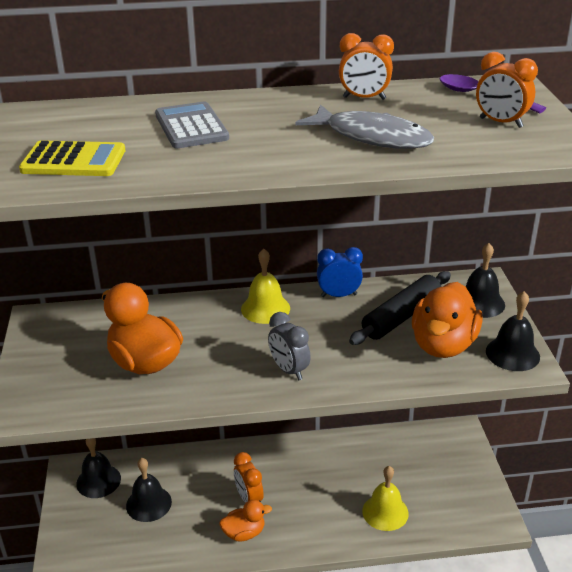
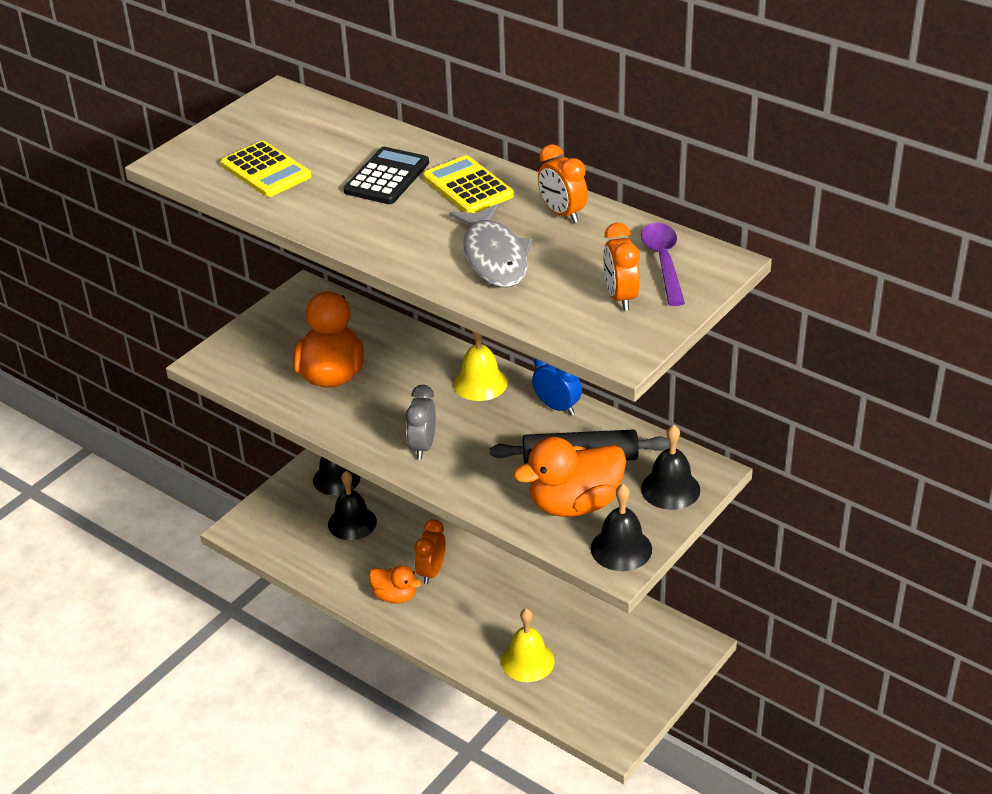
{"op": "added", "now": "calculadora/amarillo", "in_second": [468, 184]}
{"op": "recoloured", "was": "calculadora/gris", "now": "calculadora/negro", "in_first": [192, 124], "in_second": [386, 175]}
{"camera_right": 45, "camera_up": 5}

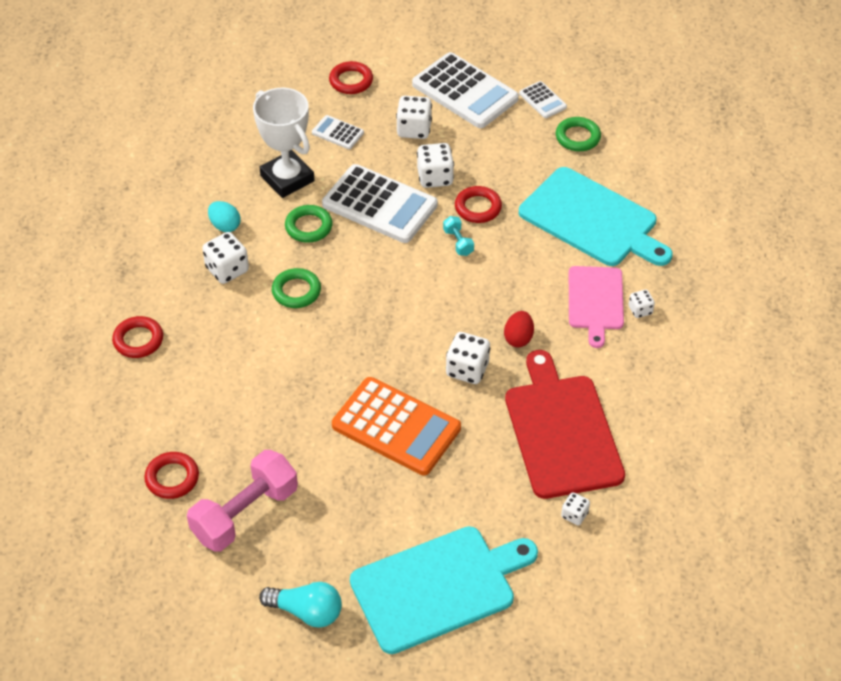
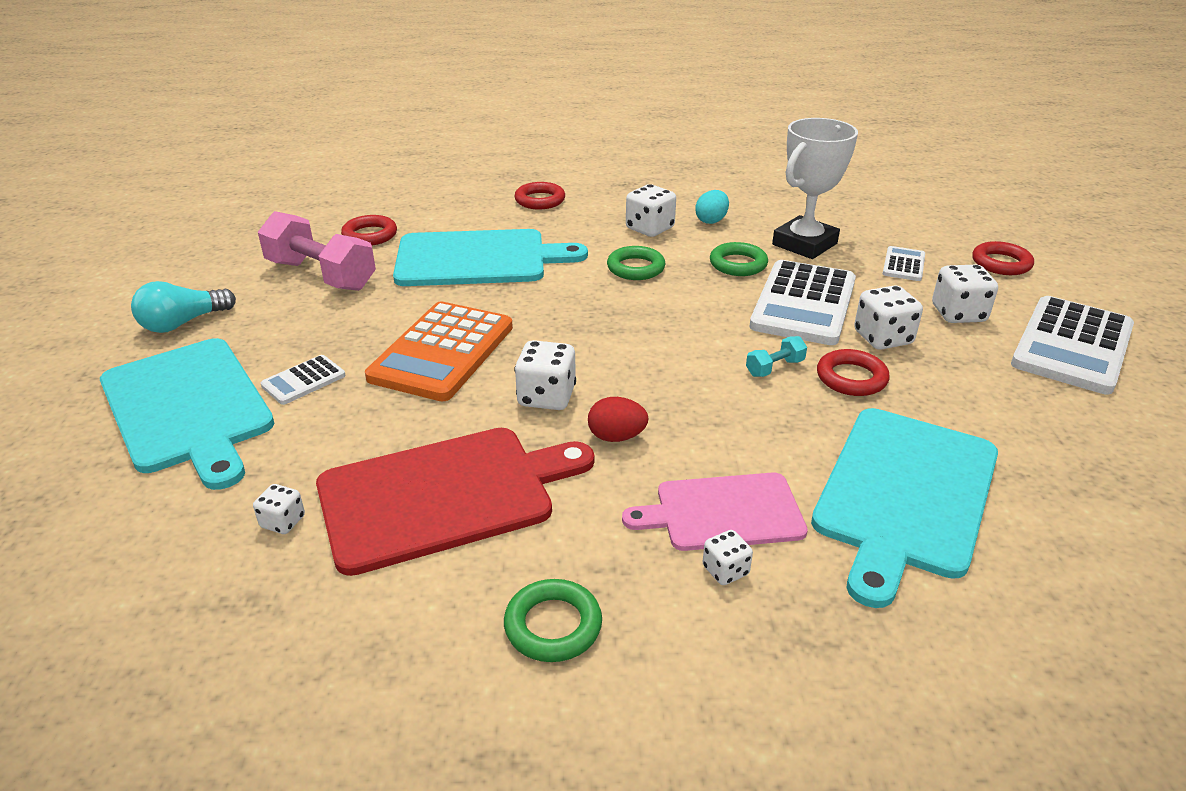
{"op": "added", "now": "tabla de cortar/turquesa", "in_second": [490, 257]}
{"op": "moved", "was": "calculadora/blanco", "in_first": [543, 99], "in_second": [303, 380]}
{"op": "moved", "was": "anillo/verde", "in_first": [578, 134], "in_second": [553, 620]}
{"op": "turned", "was": "bombilla/turquesa", "in_first": [300, 605], "in_second": [183, 307], "clockwise": 45}
{"camera_right": 80, "camera_up": -15}

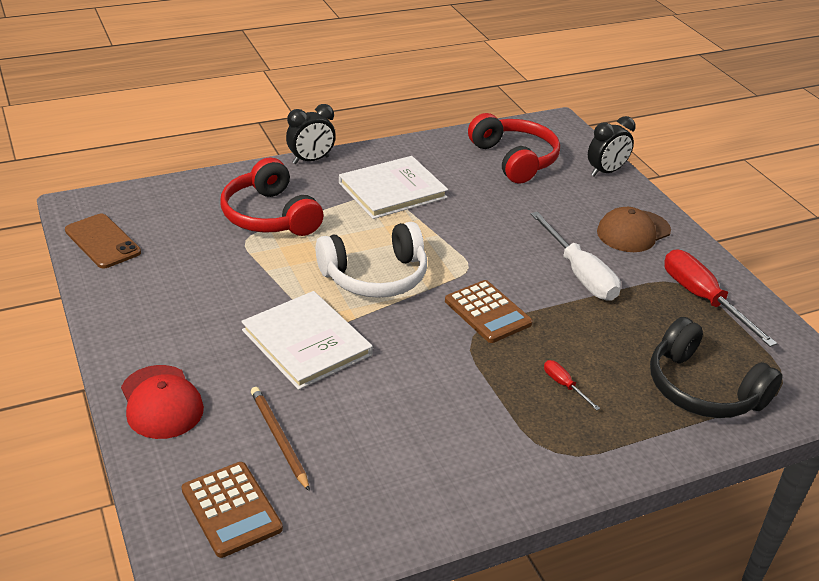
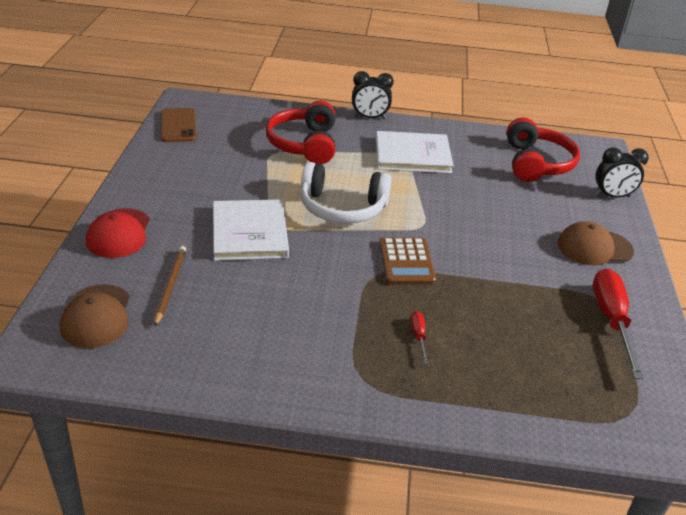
{"op": "removed", "was": "destornillador/blanco", "in_first": [576, 256]}
{"op": "removed", "was": "auriculares/negro", "in_first": [716, 367]}
{"op": "replaced", "was": "calculadora/marrón", "now": "gorra/marrón", "in_first": [232, 510], "in_second": [94, 316]}
{"camera_right": 30, "camera_up": 0}

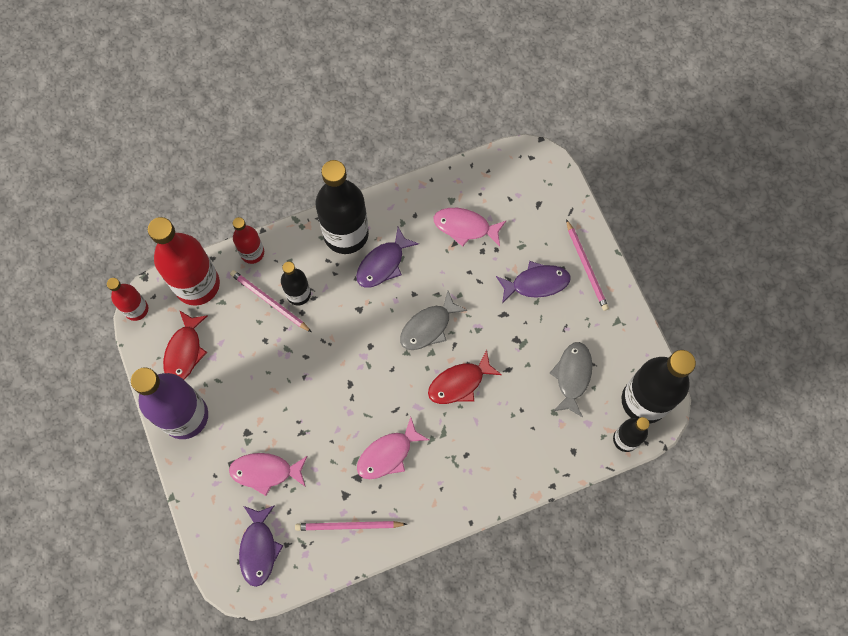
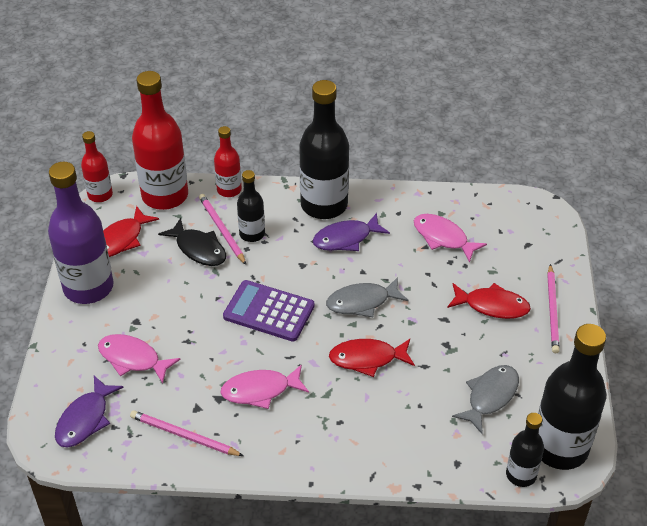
{"op": "added", "now": "pez/negro", "in_second": [192, 242]}
{"op": "added", "now": "calculadora/morado", "in_second": [269, 311]}
{"op": "recoloured", "was": "pez/morado", "now": "pez/rojo", "in_first": [533, 282], "in_second": [489, 301]}
{"camera_right": 25, "camera_up": -25}

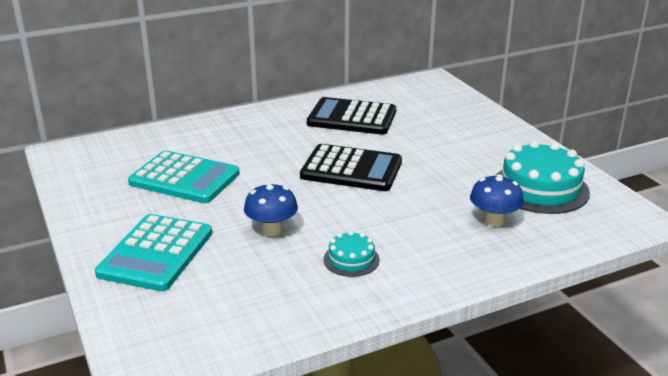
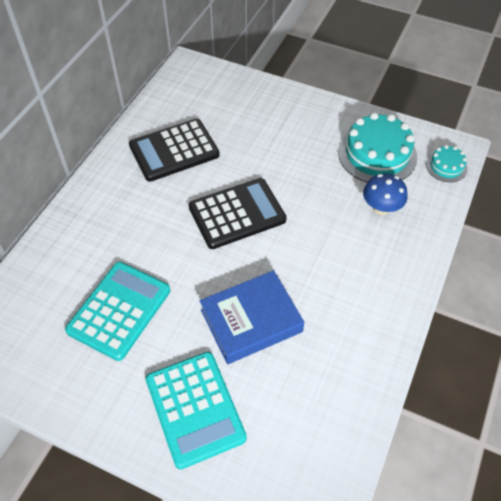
{"op": "moved", "was": "tarta/turquesa", "in_first": [352, 254], "in_second": [447, 163]}
{"op": "replaced", "was": "seta/azul", "now": "libro/azul", "in_first": [271, 209], "in_second": [252, 317]}
{"op": "turned", "was": "calculadora/turquesa", "in_first": [184, 176], "in_second": [117, 311], "clockwise": -45}
{"camera_right": -40, "camera_up": 25}

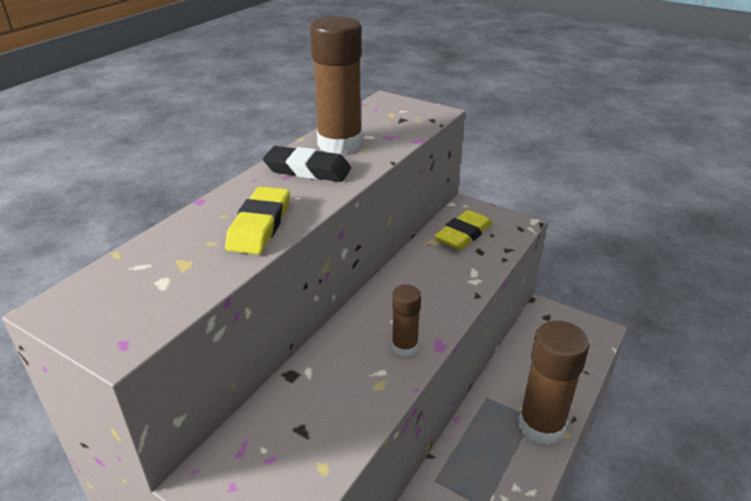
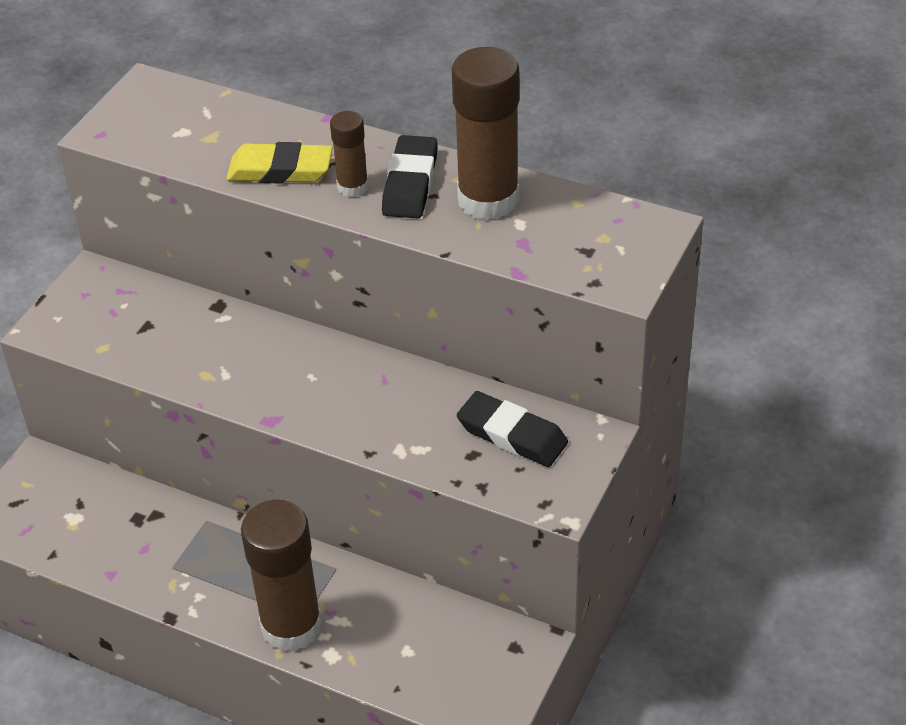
{"op": "moved", "was": "barra de pegamento/marrón", "in_first": [406, 321], "in_second": [349, 154]}
{"op": "recoloured", "was": "goma de borrar/amarillo", "now": "goma de borrar/negro", "in_first": [463, 230], "in_second": [512, 429]}
{"camera_right": 85, "camera_up": 10}

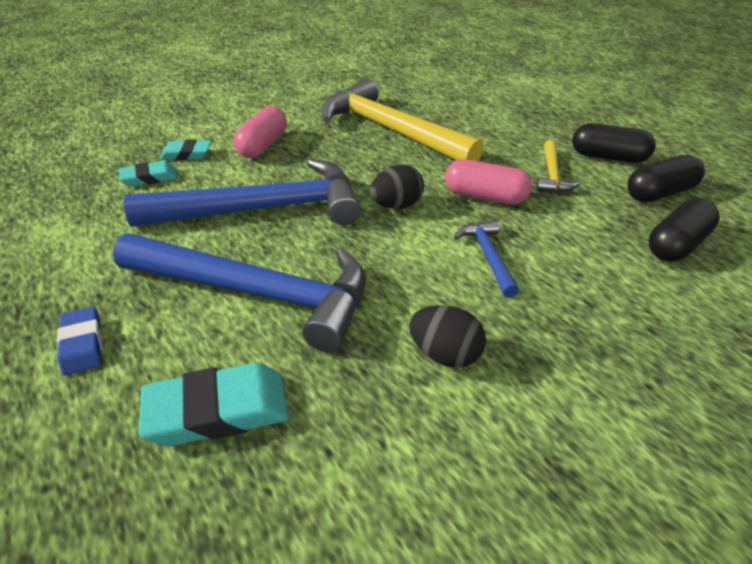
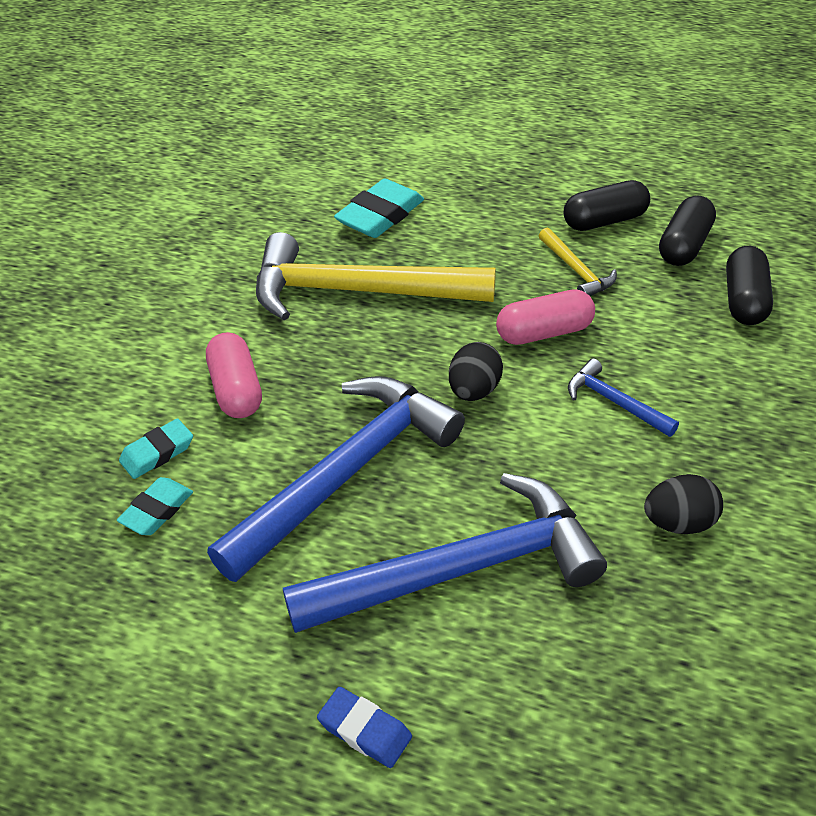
{"op": "moved", "was": "goma de borrar/turquesa", "in_first": [214, 404], "in_second": [379, 208]}
{"camera_right": -35, "camera_up": 5}

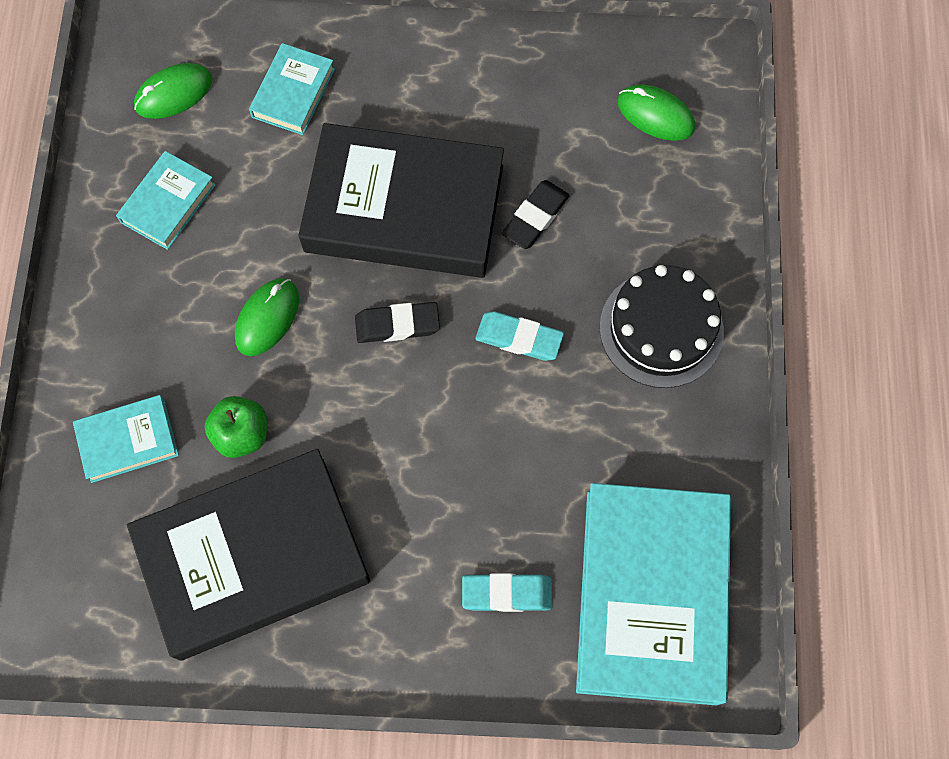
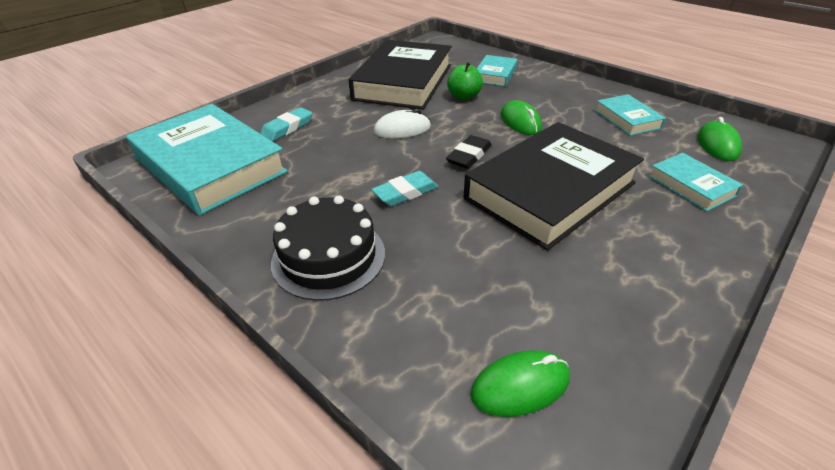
{"op": "removed", "was": "goma de borrar/negro", "in_first": [536, 214]}
{"op": "added", "now": "ratón/blanco", "in_second": [402, 123]}
{"camera_right": 130, "camera_up": -30}

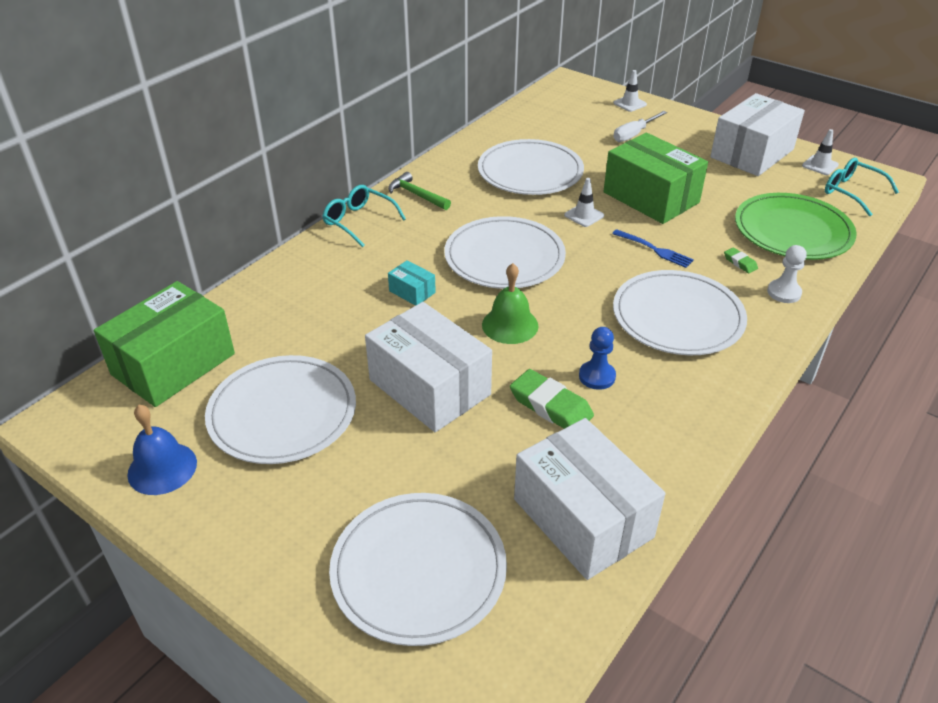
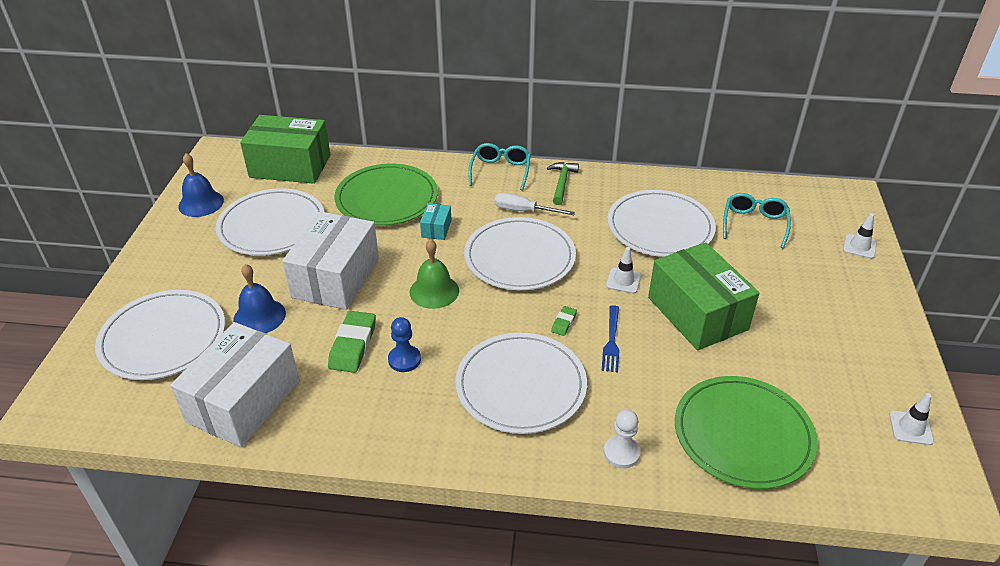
{"op": "removed", "was": "caja/blanco", "in_first": [757, 134]}
{"op": "added", "now": "campana/azul", "in_second": [259, 298]}
{"op": "added", "now": "plato/verde", "in_second": [386, 195]}
{"op": "moved", "was": "destornillador/blanco", "in_first": [640, 126], "in_second": [534, 204]}
{"op": "moved", "was": "goma de borrar/verde", "in_first": [741, 260], "in_second": [564, 321]}
{"op": "moved", "was": "gafas/turquesa", "in_first": [862, 187], "in_second": [757, 220]}
{"op": "turned", "was": "caja/verde", "in_first": [655, 178], "in_second": [704, 296], "clockwise": -45}
{"camera_right": 60, "camera_up": 0}

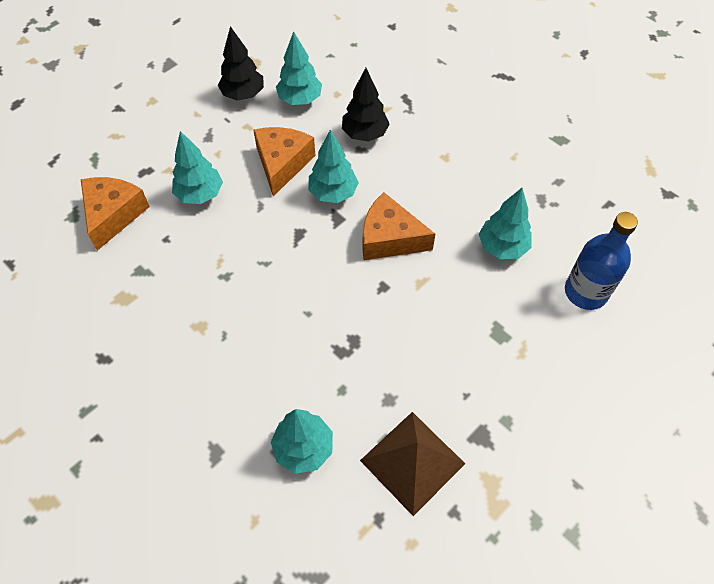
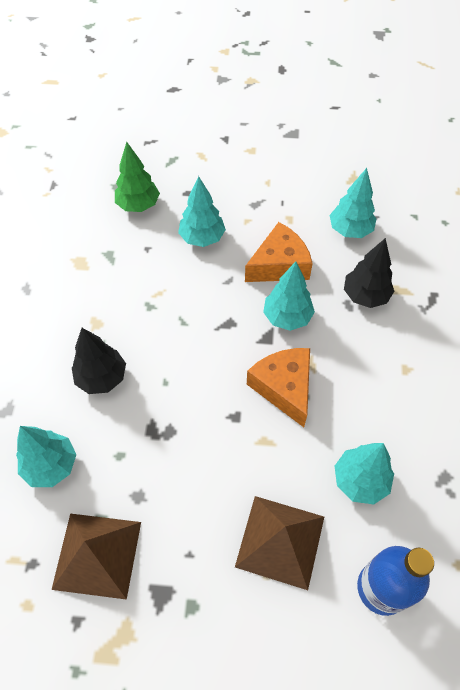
{"op": "added", "now": "pirámide/marrón", "in_second": [279, 543]}
{"op": "moved", "was": "árbol/negro", "in_first": [241, 63], "in_second": [99, 361]}
{"op": "replaced", "was": "queso/naranja", "now": "árbol/verde", "in_first": [115, 214], "in_second": [137, 177]}
{"camera_right": 50, "camera_up": 0}

